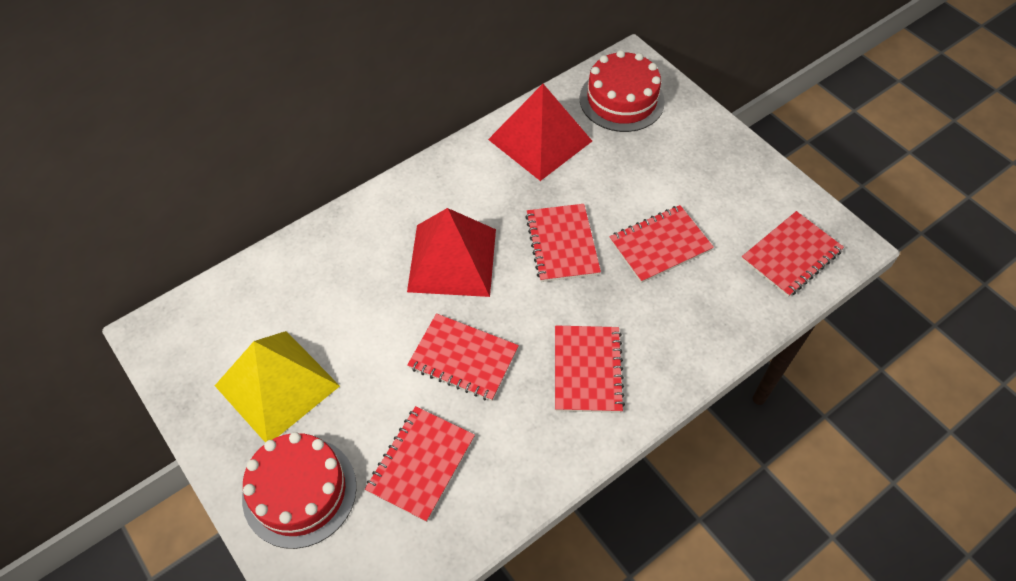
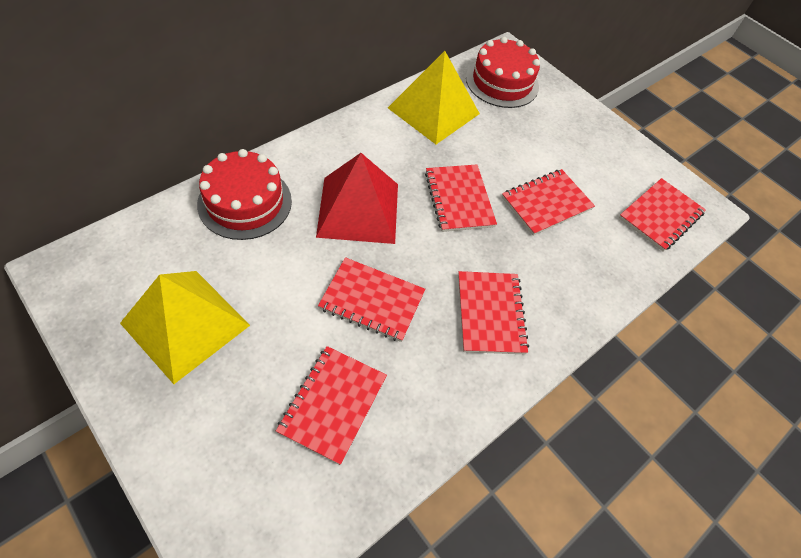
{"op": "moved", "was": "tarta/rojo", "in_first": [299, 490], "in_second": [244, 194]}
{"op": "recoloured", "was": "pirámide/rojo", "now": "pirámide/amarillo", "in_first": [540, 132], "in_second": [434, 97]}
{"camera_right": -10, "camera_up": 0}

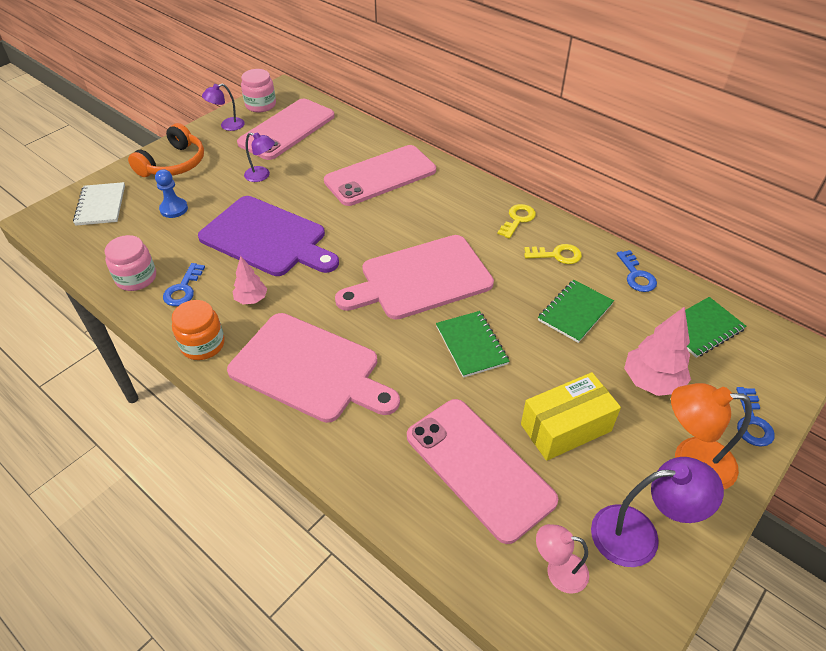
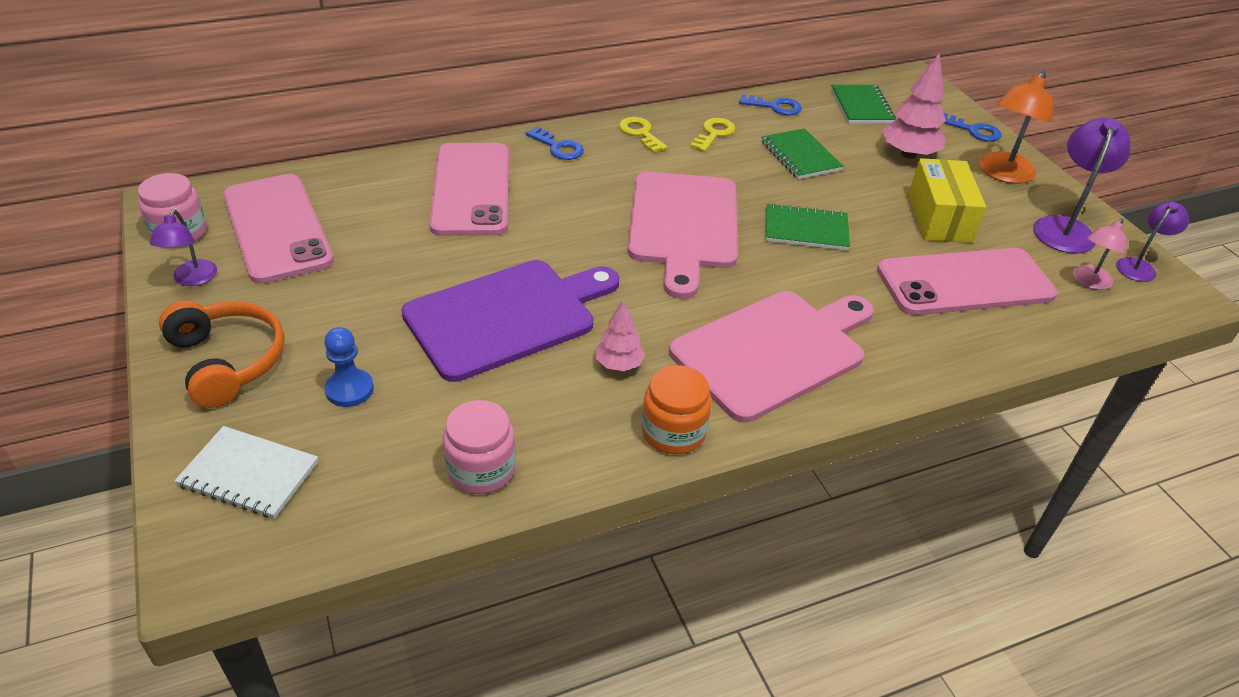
{"op": "moved", "was": "llave/azul", "in_first": [184, 284], "in_second": [555, 143]}
{"op": "moved", "was": "lámpara/morado", "in_first": [259, 157], "in_second": [1152, 242]}
{"camera_right": -65, "camera_up": -5}

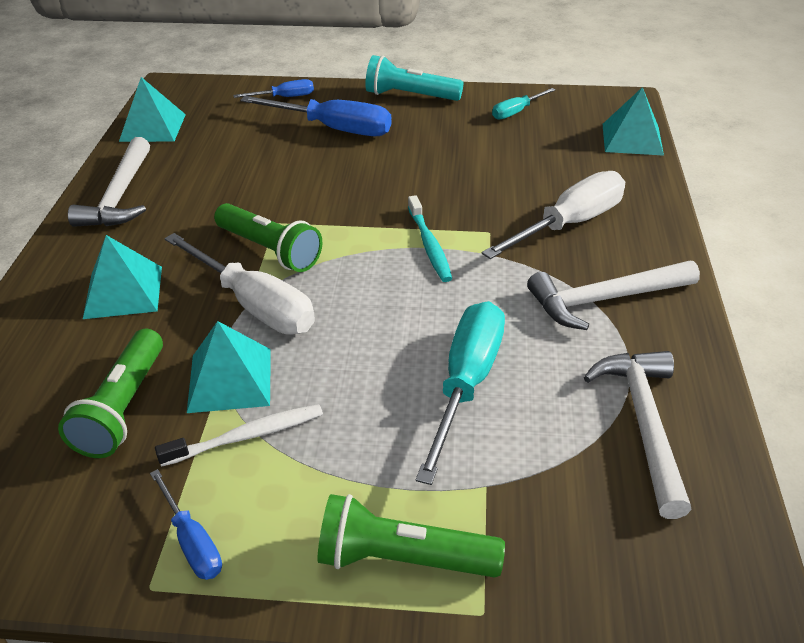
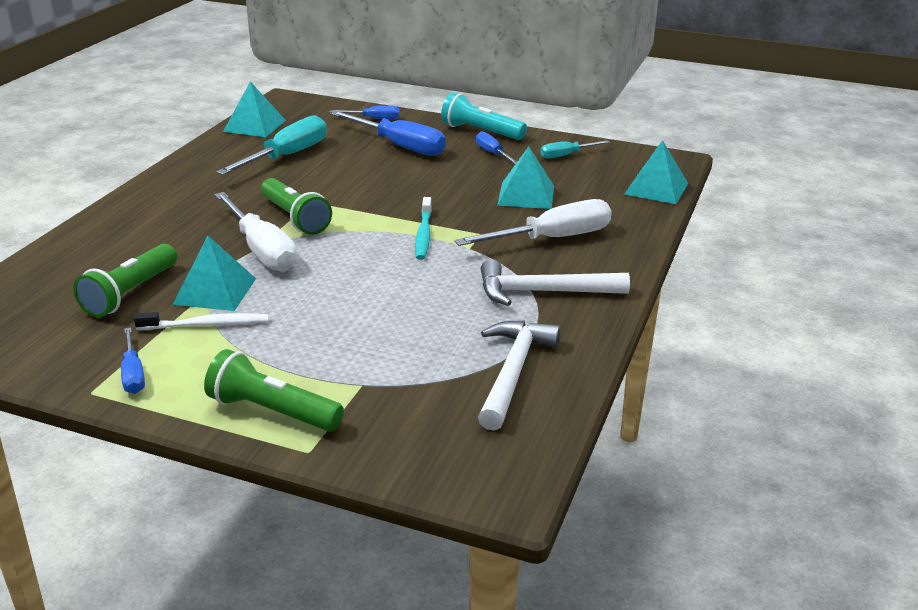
{"op": "removed", "was": "martillo/blanco", "in_first": [109, 182]}
{"op": "added", "now": "destornillador/azul", "in_second": [496, 147]}
{"op": "moved", "was": "pirámide/turquesa", "in_first": [122, 277], "in_second": [525, 178]}
{"op": "moved", "was": "destornillador/turquesa", "in_first": [460, 393], "in_second": [271, 145]}
{"camera_right": 15, "camera_up": -10}

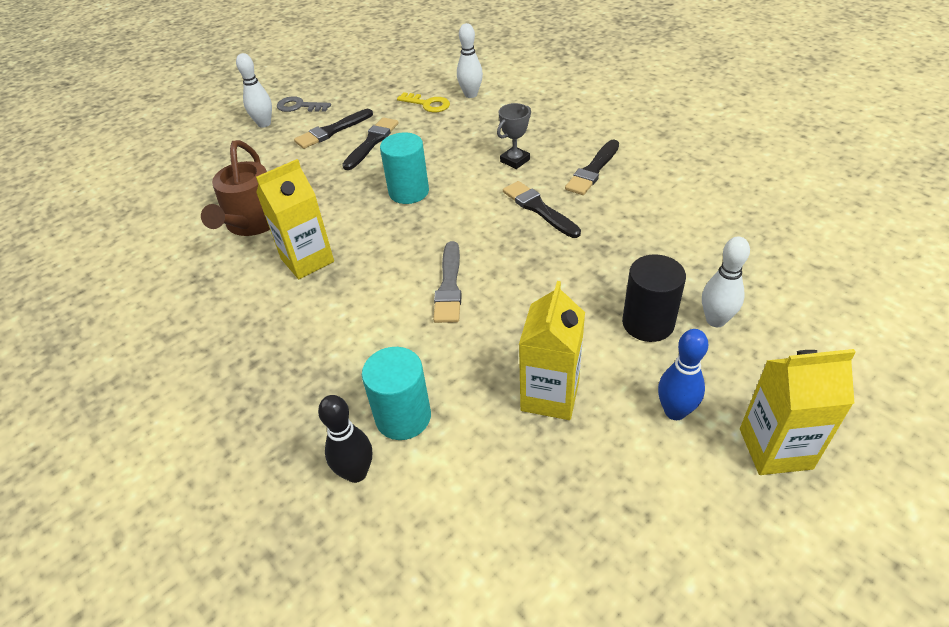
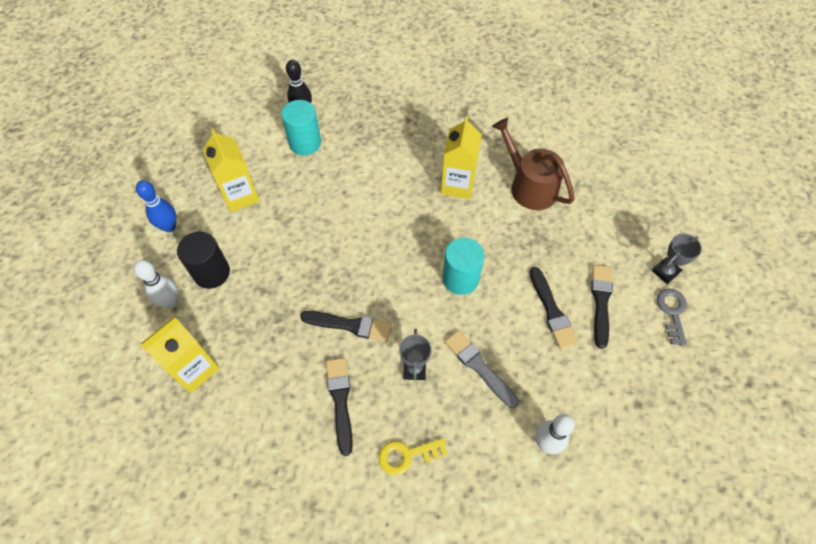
{"op": "moved", "was": "llave/amarillo", "in_first": [423, 102], "in_second": [412, 456]}
{"op": "moved", "was": "pincel/gris", "in_first": [447, 282], "in_second": [482, 369]}
{"op": "moved", "was": "cartón de leche/amarillo", "in_first": [798, 412], "in_second": [180, 355]}
{"op": "replaced", "was": "bolo/blanco", "now": "trofeo/gris", "in_first": [254, 90], "in_second": [677, 258]}
{"op": "turned", "was": "llave/gris", "in_first": [304, 104], "in_second": [672, 317], "clockwise": -60}
{"camera_right": 135, "camera_up": 15}

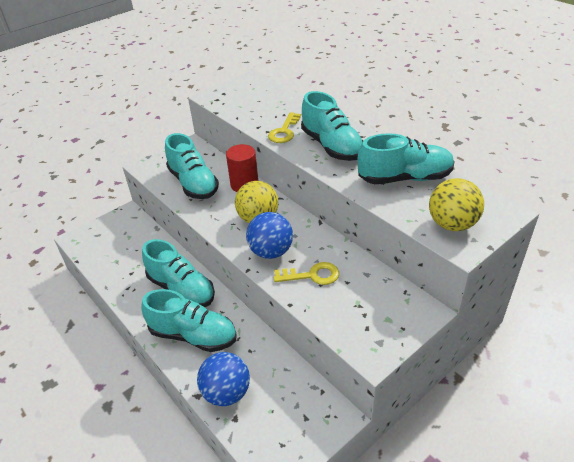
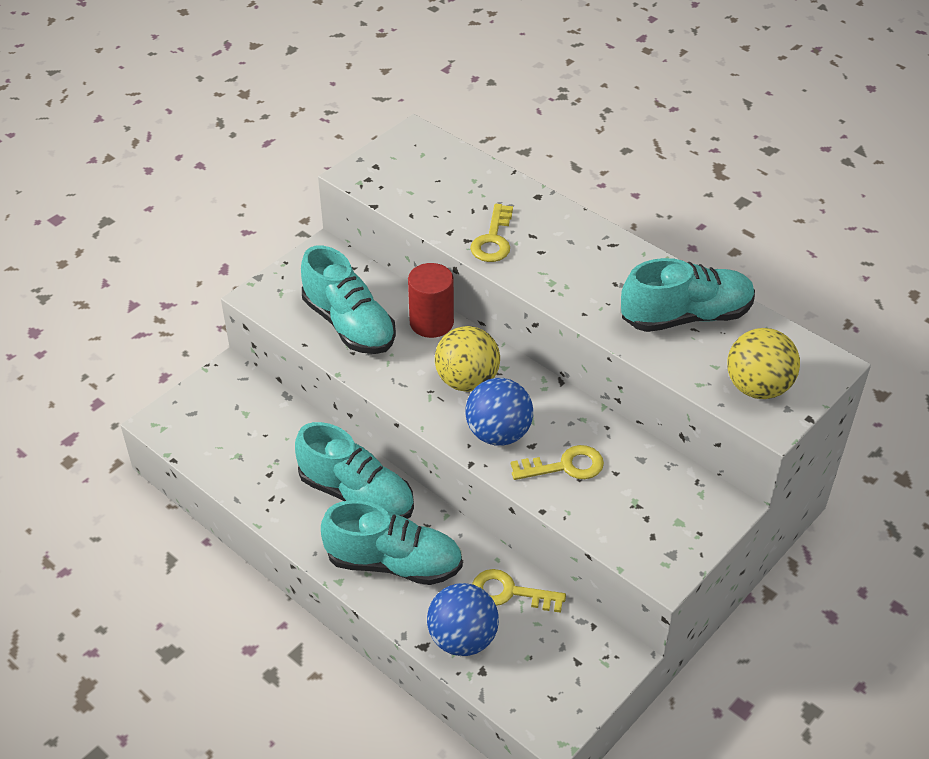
{"op": "removed", "was": "zapato/turquesa", "in_first": [332, 126]}
{"op": "added", "now": "llave/amarillo", "in_second": [519, 591]}
{"camera_right": -10, "camera_up": 5}

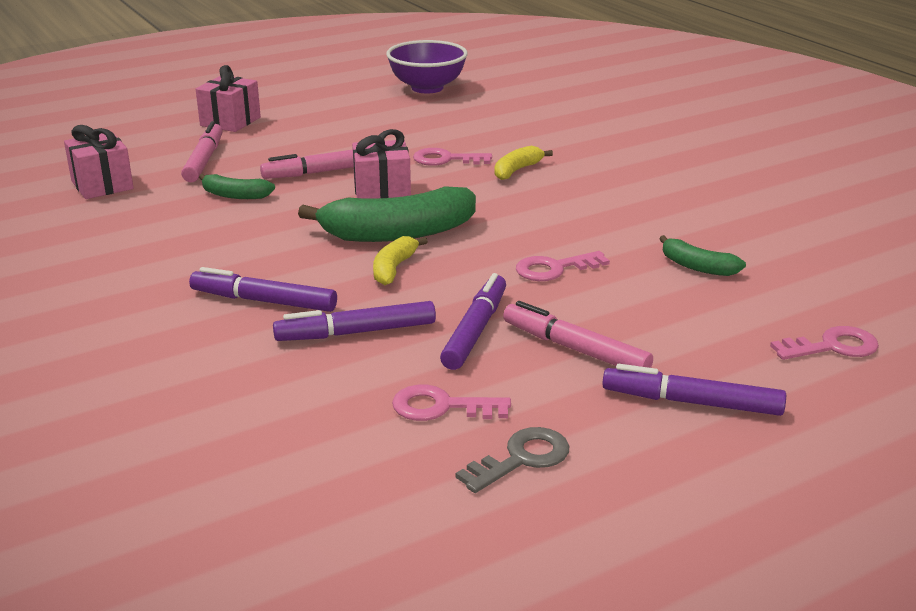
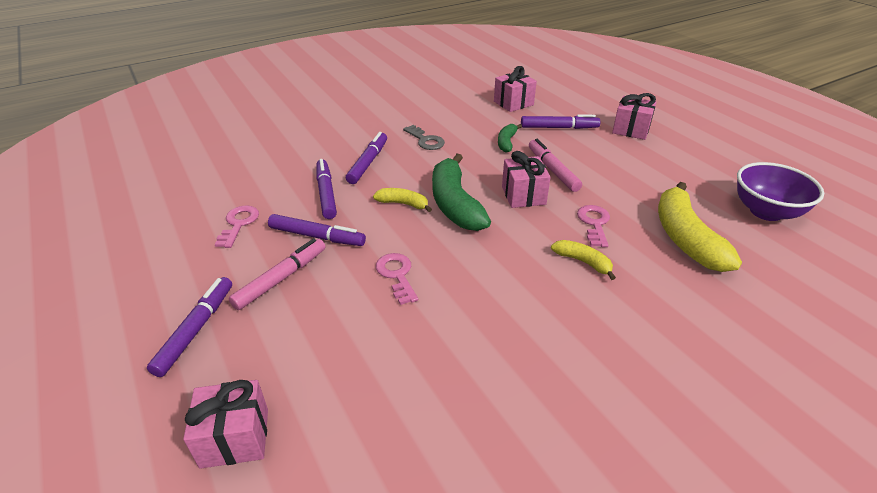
{"op": "removed", "was": "plátano/verde", "in_first": [702, 255]}
{"op": "added", "now": "plátano/amarillo", "in_second": [700, 227]}
{"op": "moved", "was": "llave/gris", "in_first": [512, 460], "in_second": [424, 137]}
{"op": "replaced", "was": "llave/rosa", "now": "regalo/rosa", "in_first": [824, 343], "in_second": [225, 424]}
{"op": "recoloured", "was": "rotulador/rosa", "now": "rotulador/morado", "in_first": [202, 151], "in_second": [561, 121]}
{"camera_right": 90, "camera_up": 10}

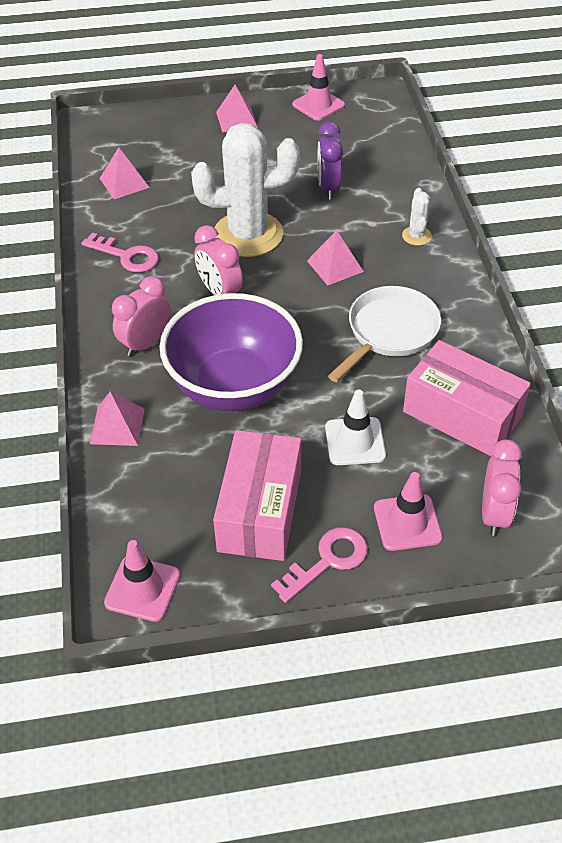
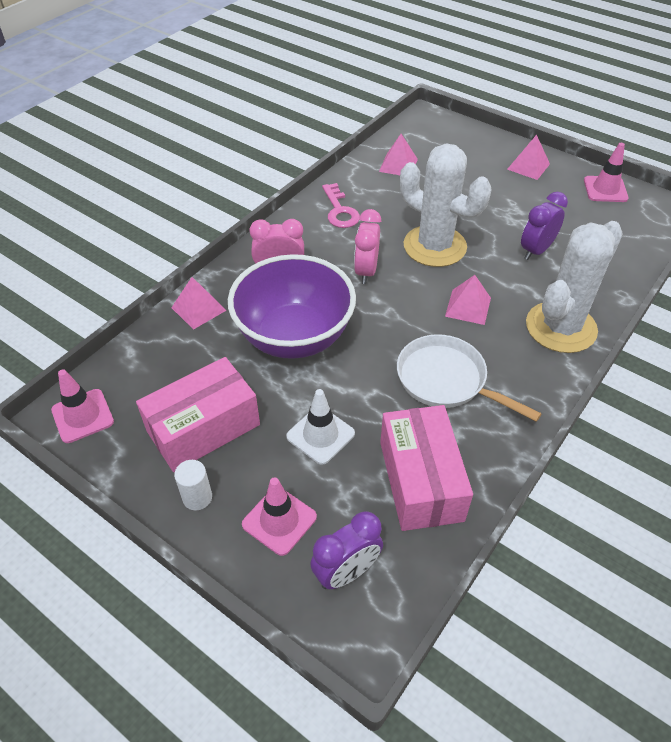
{"op": "replaced", "was": "llave/rosa", "now": "cilindro/blanco", "in_first": [319, 565], "in_second": [193, 485]}
{"op": "recoloured", "was": "despertador/rosa", "now": "despertador/morado", "in_first": [502, 487], "in_second": [346, 550]}
{"op": "turned", "was": "sartén/blanco", "in_first": [384, 334], "in_second": [469, 378], "clockwise": -135}
{"op": "resized", "was": "cactus/blanco", "in_first": [417, 217], "in_second": [574, 287], "ratio": 2.37}
{"camera_right": 45, "camera_up": 0}

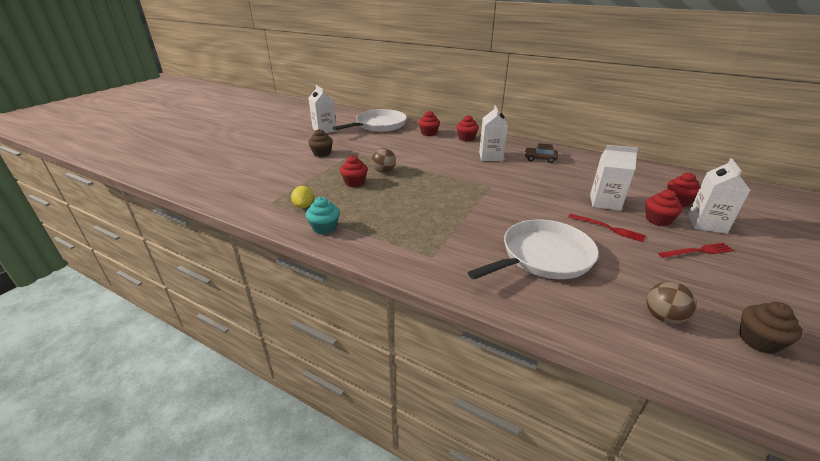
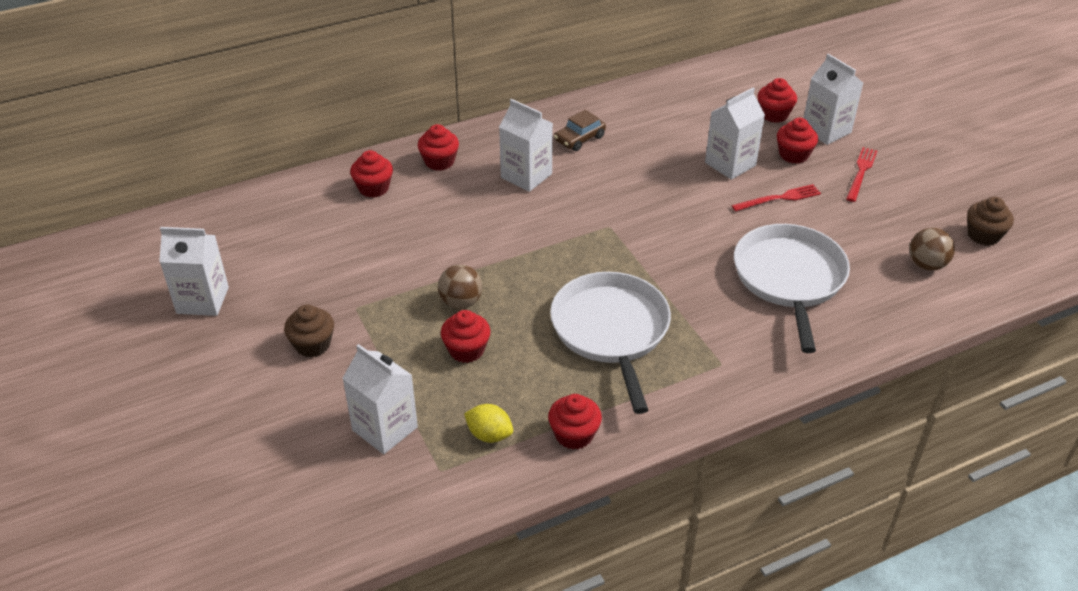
{"op": "added", "now": "cartón de leche/blanco", "in_second": [380, 399]}
{"op": "moved", "was": "sartén/blanco", "in_first": [370, 120], "in_second": [610, 343]}
{"op": "recoloured", "was": "magdalena/turquesa", "now": "magdalena/rojo", "in_first": [323, 216], "in_second": [575, 422]}
{"camera_right": -55, "camera_up": 10}

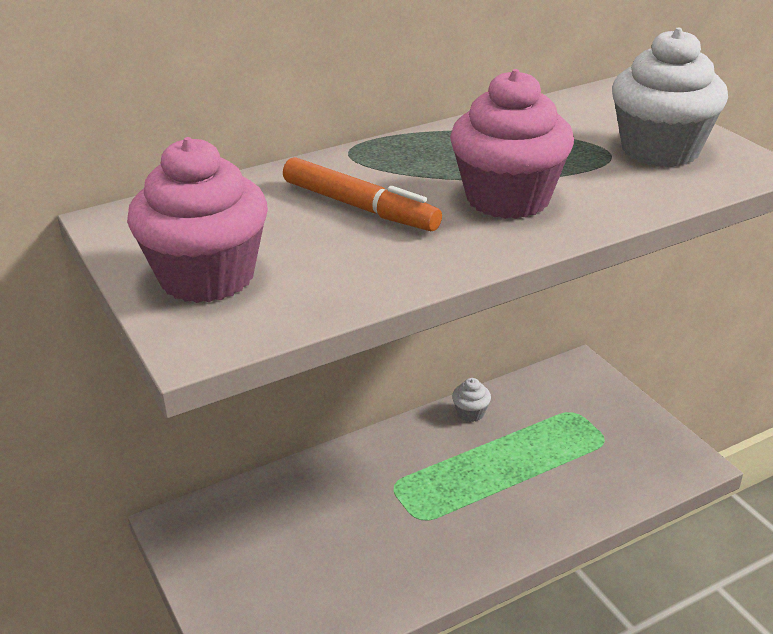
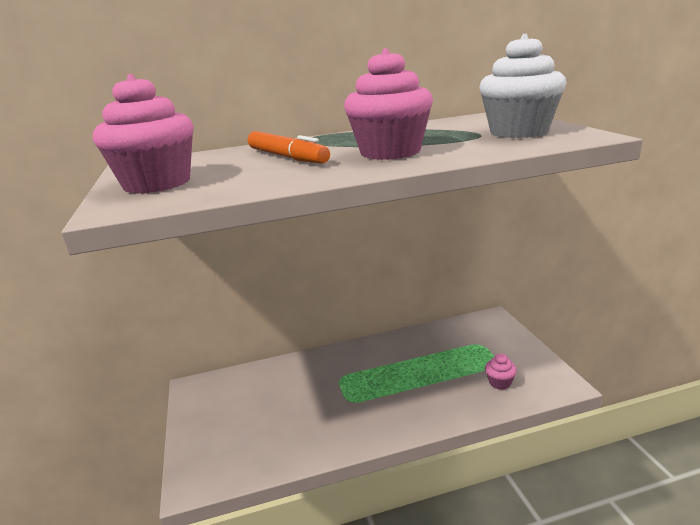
{"op": "removed", "was": "magdalena/blanco", "in_first": [471, 400]}
{"op": "added", "now": "magdalena/rosa", "in_second": [501, 372]}
{"camera_right": 15, "camera_up": -10}

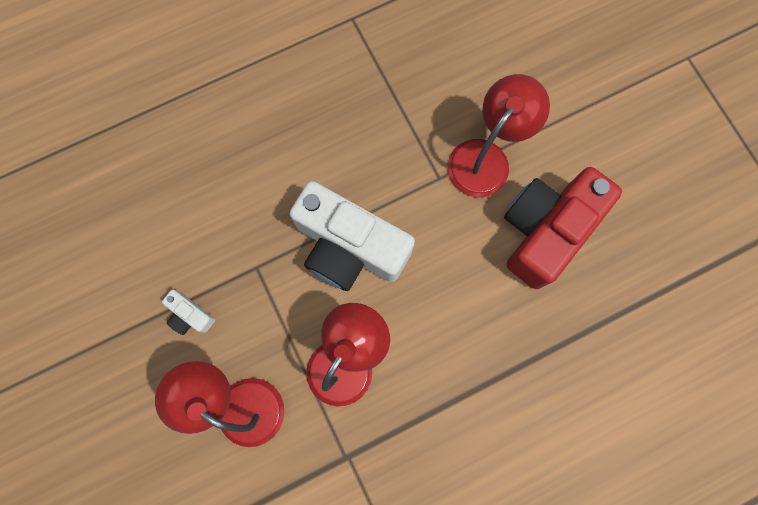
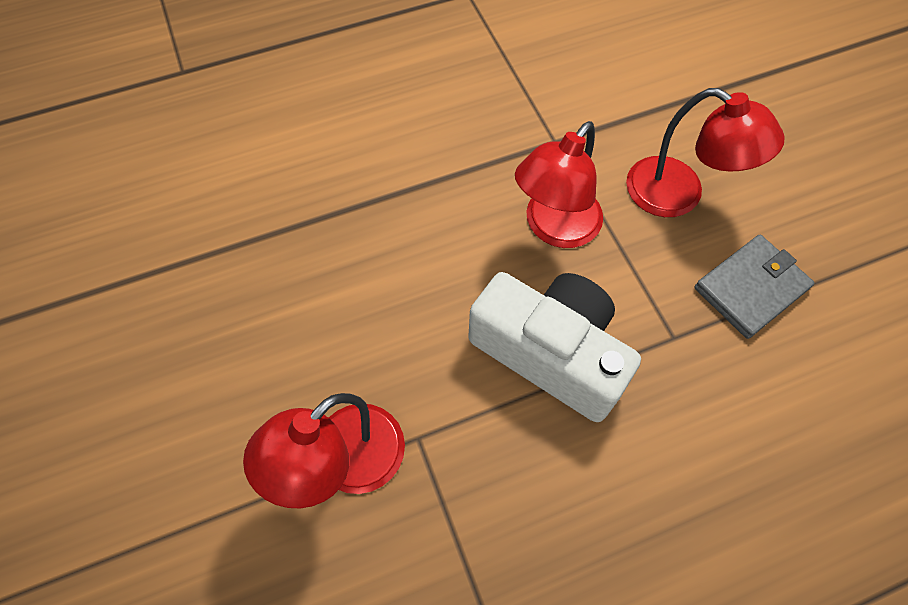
{"op": "removed", "was": "cámara/rojo", "in_first": [563, 228]}
{"op": "replaced", "was": "cámara/blanco", "now": "cartera/gris", "in_first": [188, 312], "in_second": [754, 287]}
{"camera_right": -175, "camera_up": -15}

